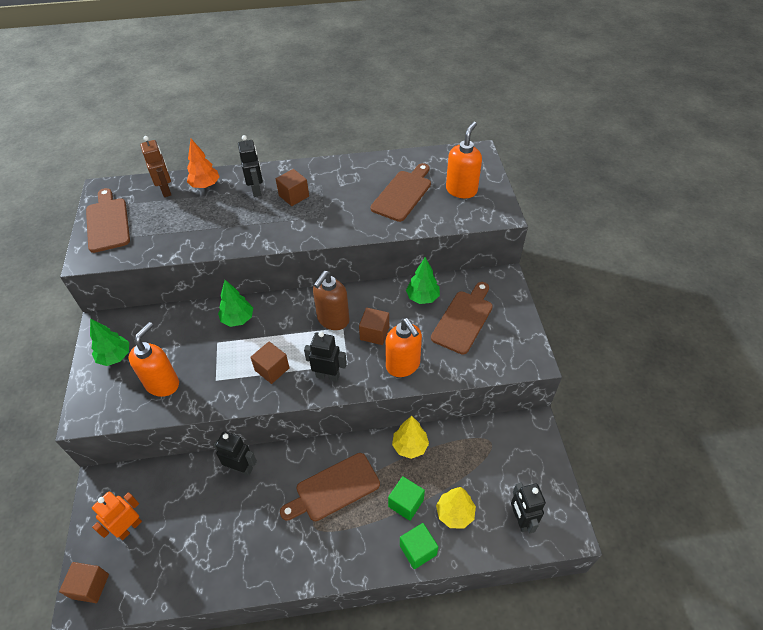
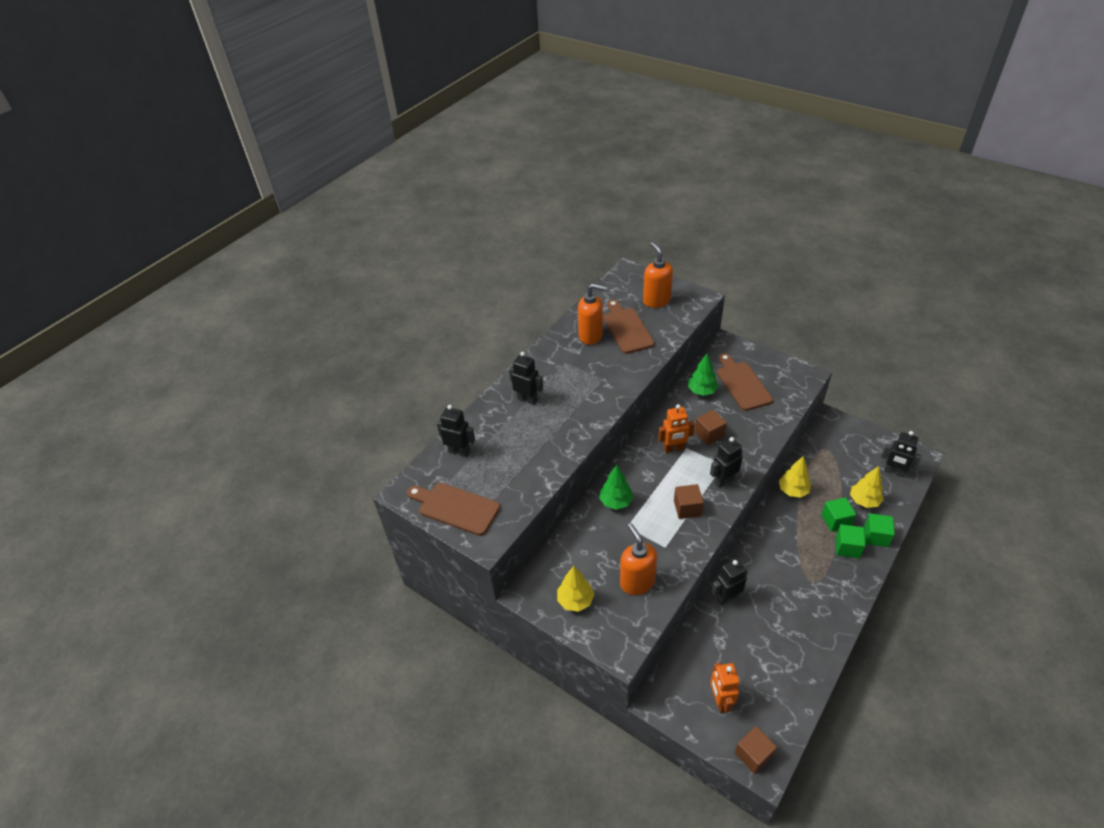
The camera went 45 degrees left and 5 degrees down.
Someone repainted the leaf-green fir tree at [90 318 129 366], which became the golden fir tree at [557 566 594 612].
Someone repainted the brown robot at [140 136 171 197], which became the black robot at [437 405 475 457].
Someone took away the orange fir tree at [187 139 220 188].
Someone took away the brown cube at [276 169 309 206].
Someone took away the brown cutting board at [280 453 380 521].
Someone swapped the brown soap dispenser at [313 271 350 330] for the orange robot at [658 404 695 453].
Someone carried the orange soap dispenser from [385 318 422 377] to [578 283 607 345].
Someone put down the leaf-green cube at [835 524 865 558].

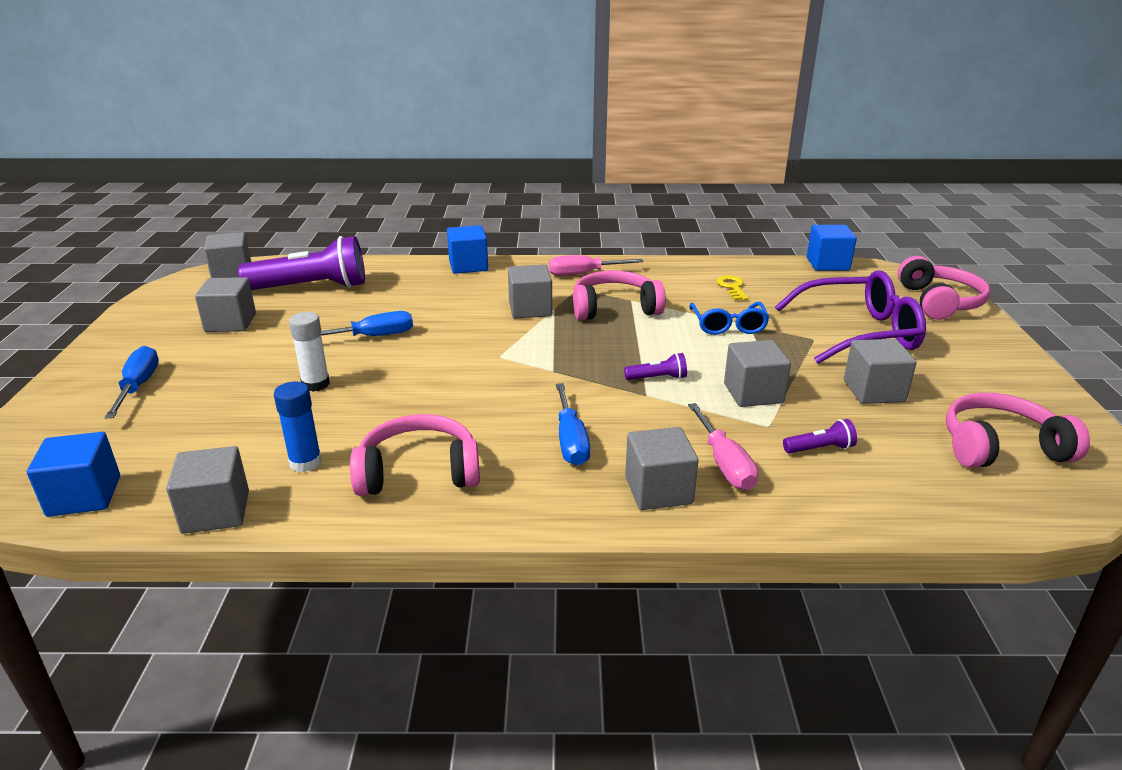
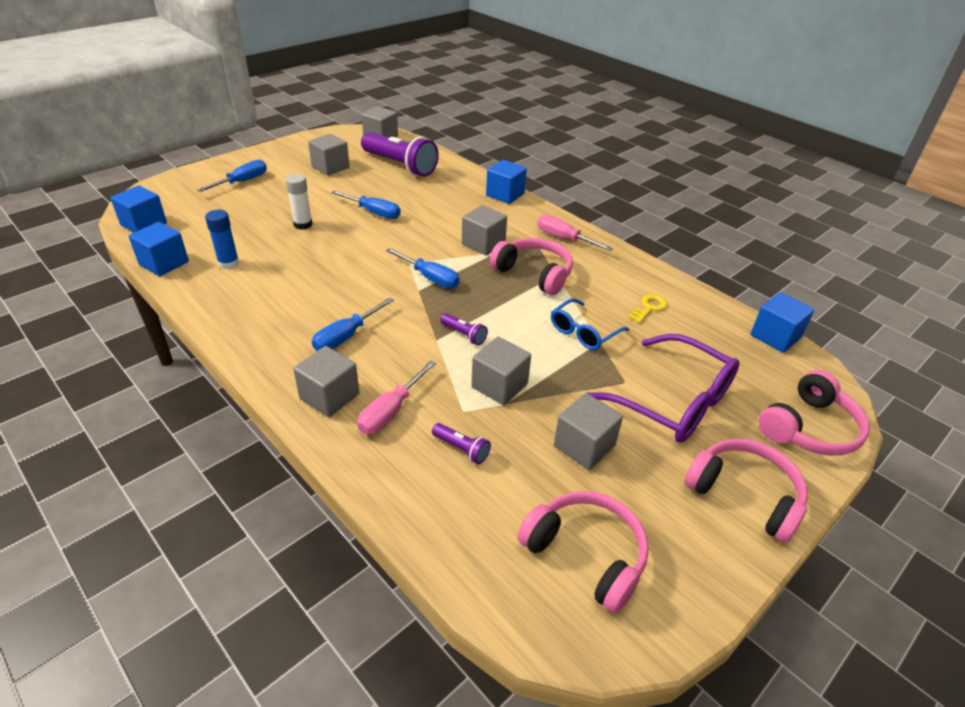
The camera went 45 degrees right and 10 degrees up.
Someone repainted the grey cube at [166 446 249 534], which became the blue cube at [129 222 189 276].
Someone carried the rose-pink headphones from [350 414 480 496] to [684 439 808 543].
Someone put down the blue flat screwdriver at [386 248 460 288].

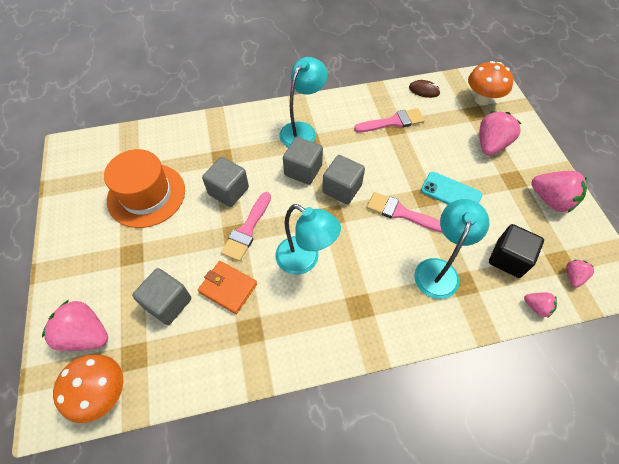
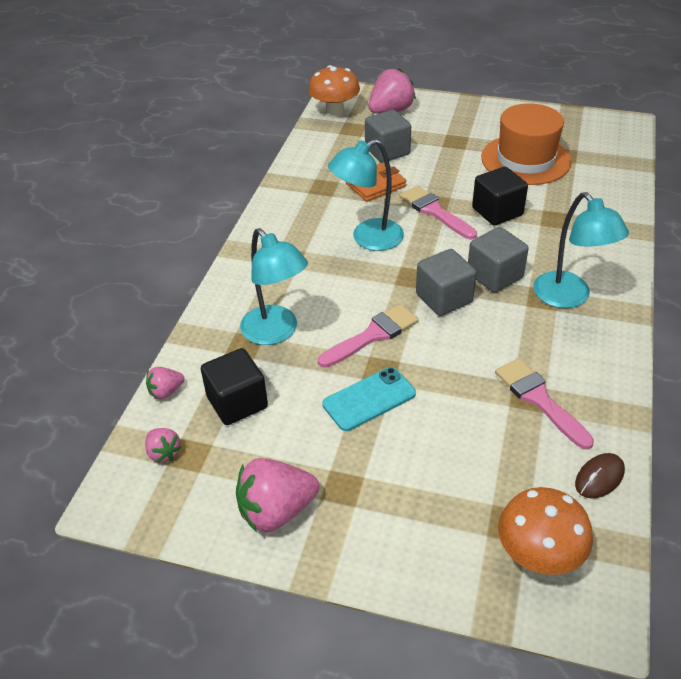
The camera went 120 degrees right and 15 degrees down.
Someone repainted the grey cube at [202 157 249 207], which became the black cube at [472 167 528 225].
Someone rotated the rose-pink paintbrush at [354 108 425 132] by 135 degrees clockwise.
Someone took away the rose-pink berry at [480 111 522 155].

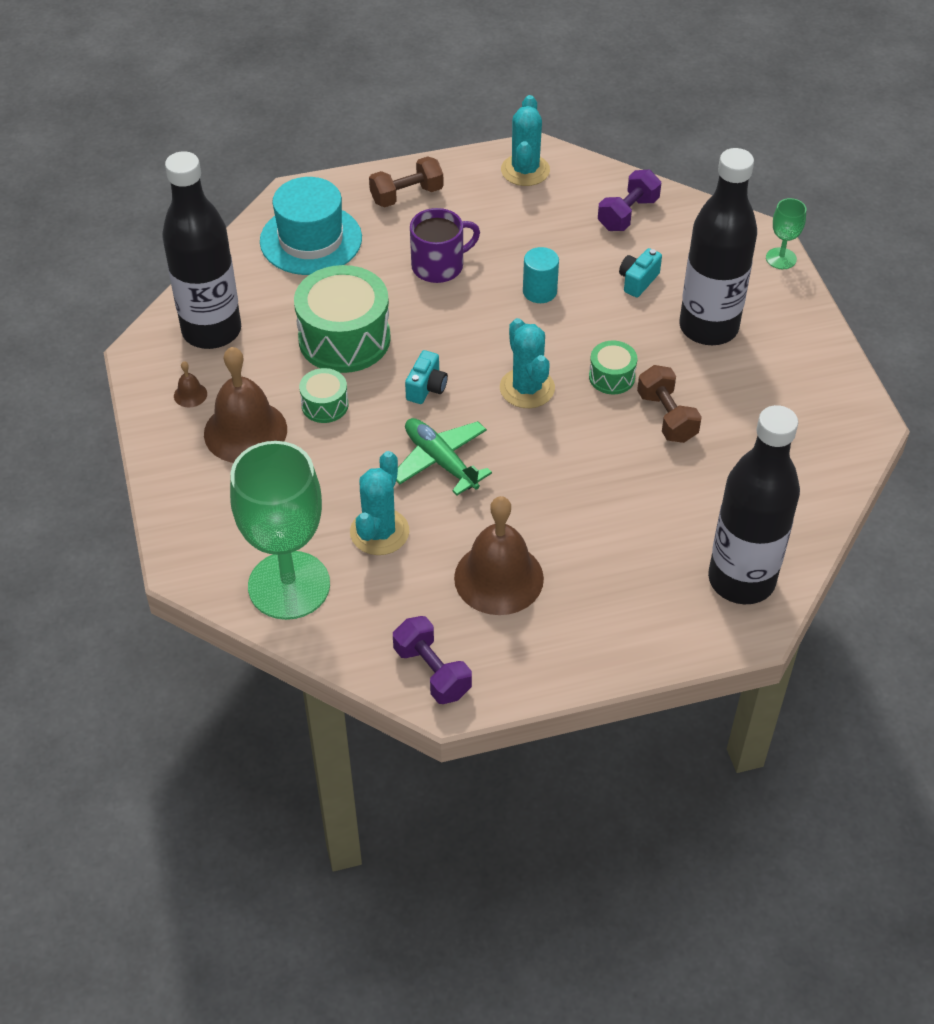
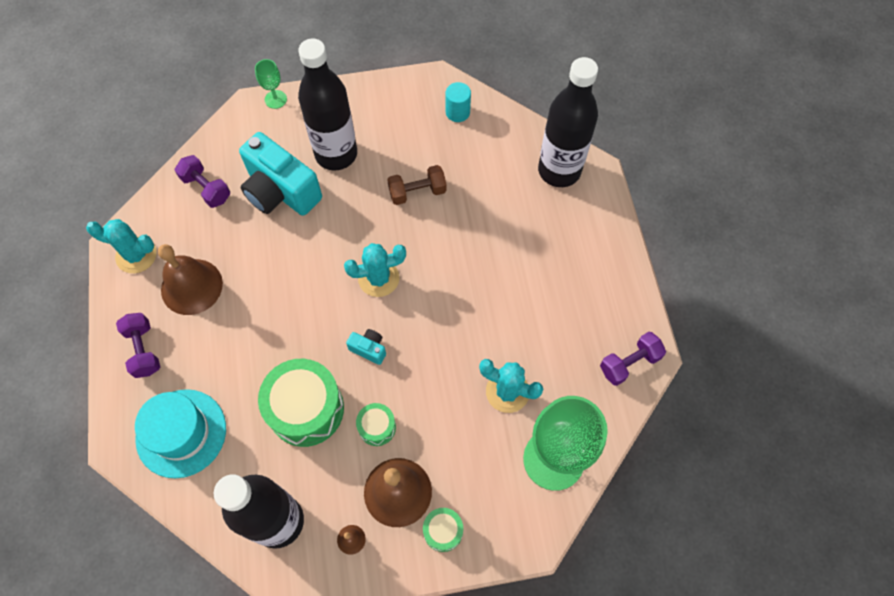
The camera went 85 degrees left and 15 degrees up.
Someone repainted the brown hand weight at [369 157 444 207], which became the violet hand weight at [116 313 160 378].
Someone took away the leaf-green plane at [396 418 492 496].
Someone took away the violet mug at [410 208 480 283].
Someone carried the brown school bell from [454 496 544 615] to [158 244 223 315].
Someone carried the aqua cylinder from [523 247 559 303] to [445 82 471 122].
Someone carried the leaf-green snare drum from [589 341 637 394] to [423 508 463 552].
Someone scaled the aqua photo camera at [619 248 662 297] by 2.31.

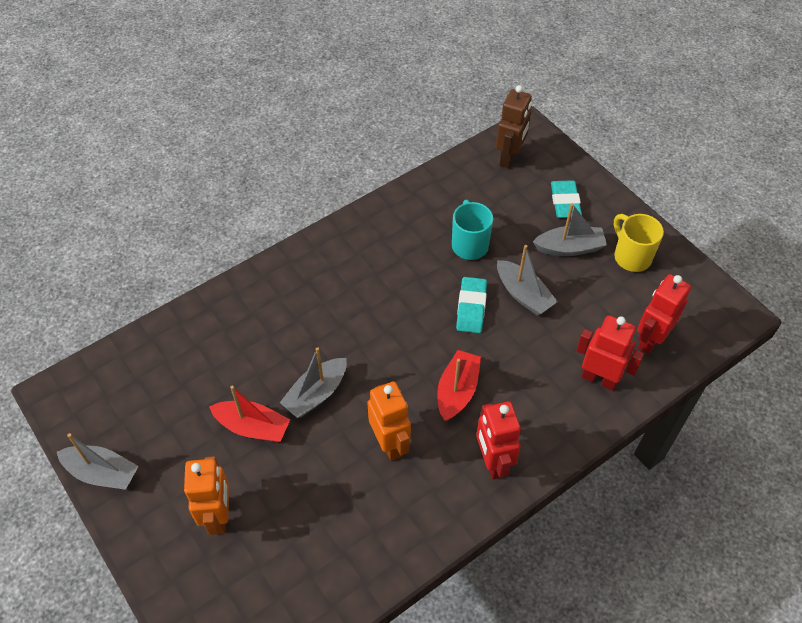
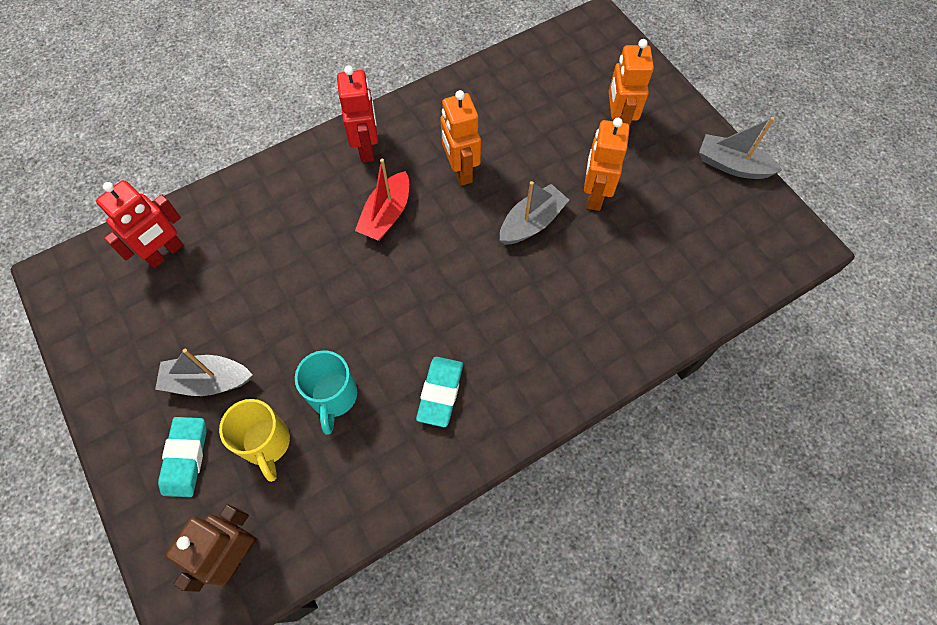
The camera went 175 degrees left and 10 degrees up.
Someone swapped the red sailboat at [209 385 291 442] for the orange robot at [584 118 630 211].
Someone carried the aqua gum eraser from [456 277 487 333] to [416 357 463 427].
Someone took away the grey sailboat at [497 245 558 315].
Someone took away the red robot at [576 315 644 391].
Someone carried the golden mug from [614 214 664 272] to [219 399 290 482].

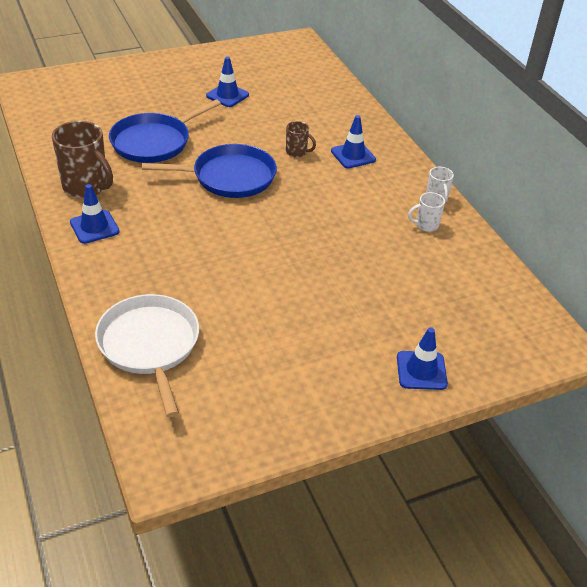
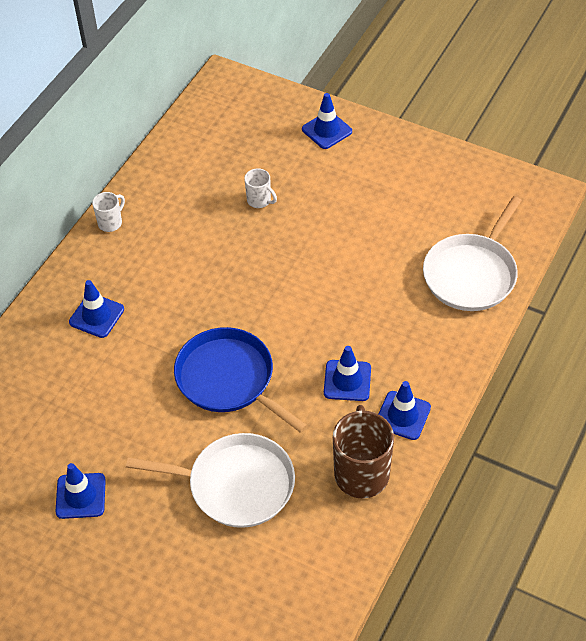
The camera went 125 degrees left and 10 degrees up.
Someone repainted the blue frying pan at [109 99 221 163], which became the snow-white frying pan at [126 433 295 528].
Someone took away the brown mug at [286 121 316 158].
Someone carried the snow-white mug from [408 192 445 232] to [244 168 277 208].
Someone put down the blue safety cone at [324 346 371 401].

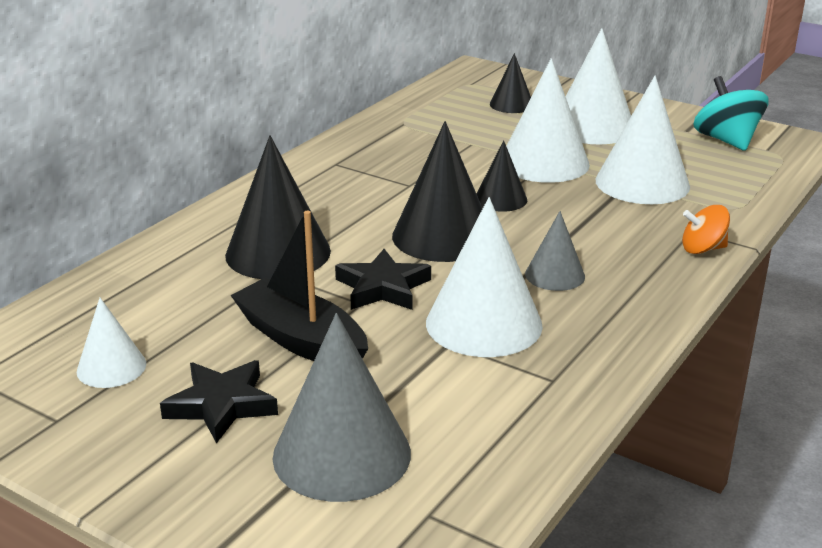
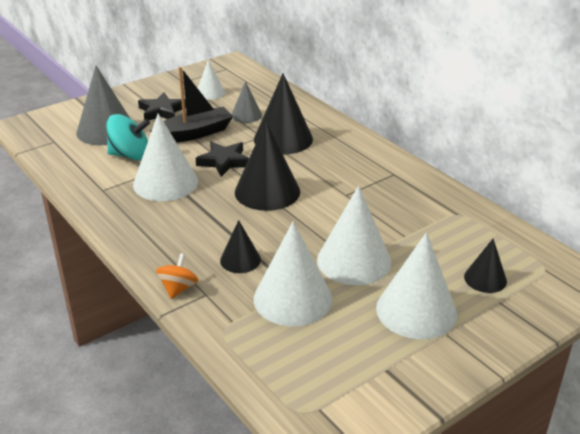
The camera went 110 degrees right and 5 degrees up.
Someone carried the black cone from [477 140 527 212] to [220 220 261 273].
Someone carried the grey cone from [525 211 585 291] to [232 81 262 123].
Someone carried the aqua spinning top from [693 76 769 151] to [106 114 150 161].

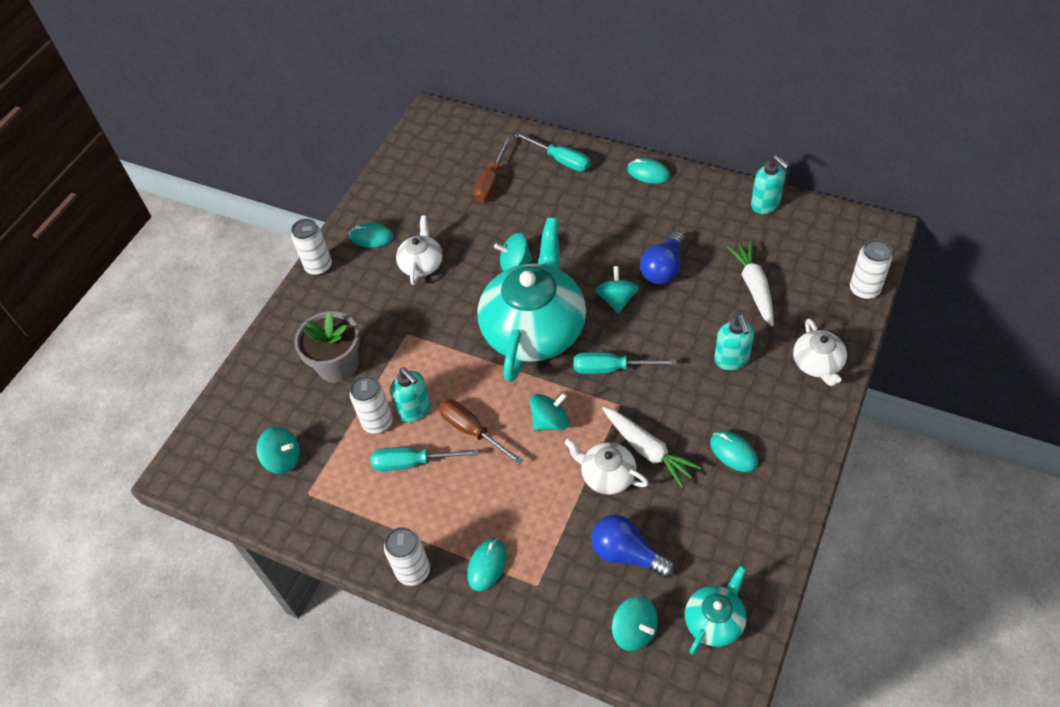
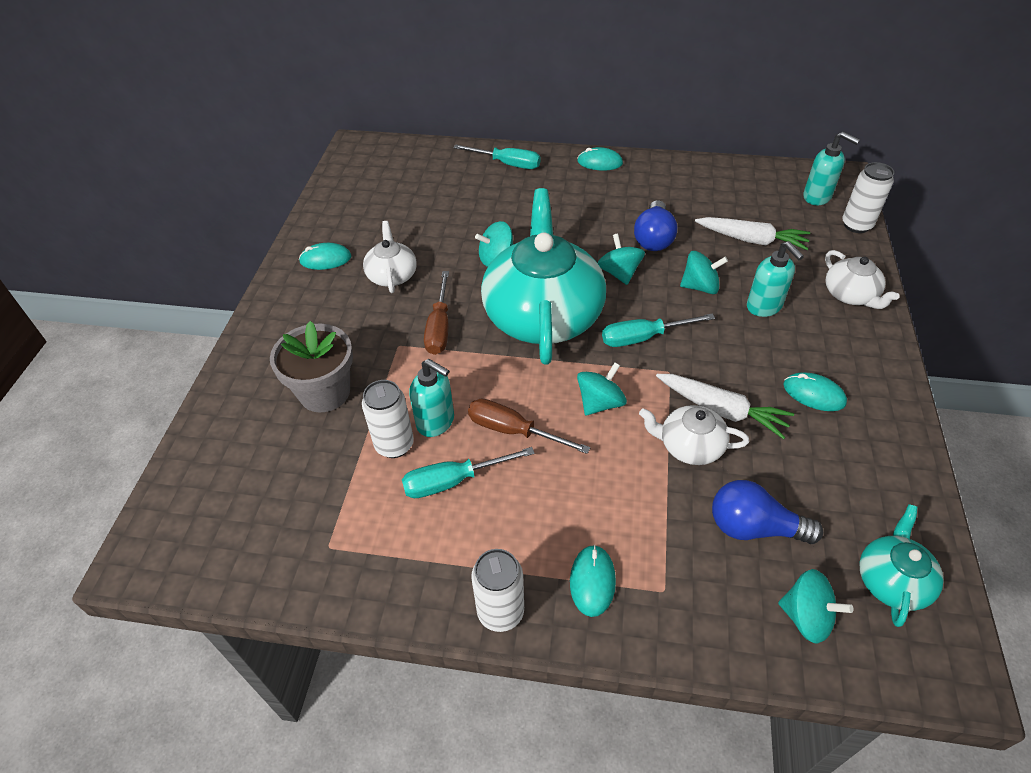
The camera went 20 degrees left and 5 degrees down.
Someone carried the aqua spinning top from [256 427 300 474] to [680 251 728 294].
Someone took away the snow-white soda can at [291 219 332 276].
Someone carried the brown flat screwdriver from [474 137 510 203] to [424 271 449 355].
Someone rotated the snow-white toy carrot at [727 241 774 326] by 135 degrees clockwise.
Someone carried the aqua soap dispenser from [751 155 789 214] to [803 132 860 205].

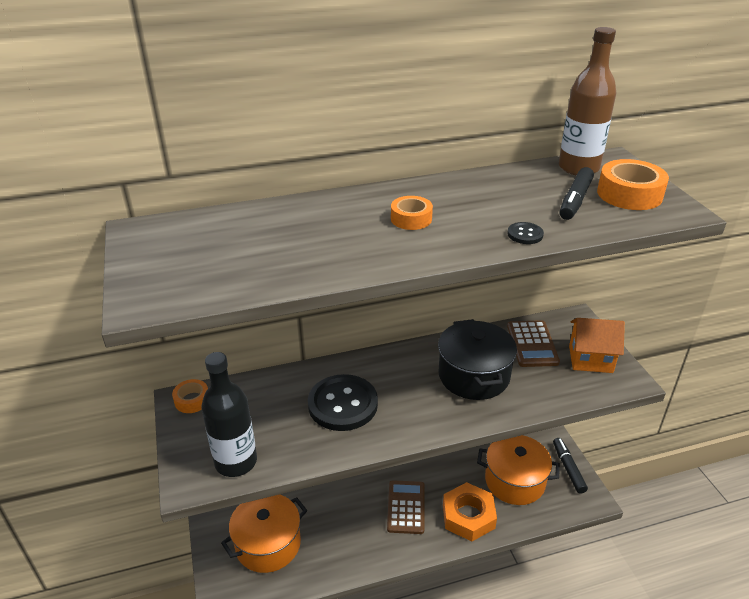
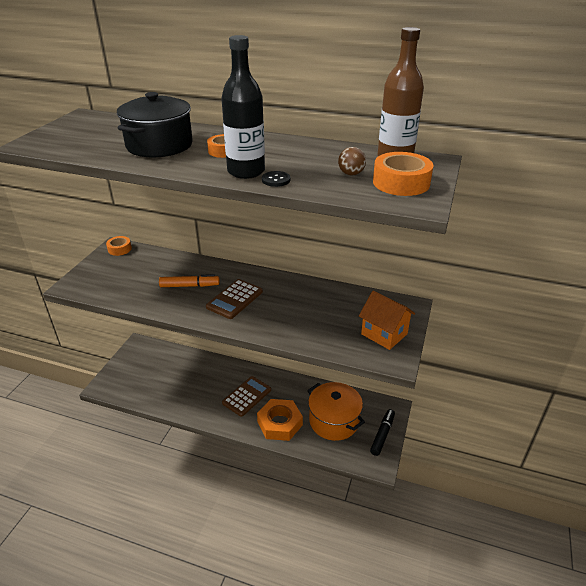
The camera went 35 degrees right and 0 degrees up.
Someone carried the black drink bottle from [201 352 257 477] to [221 35 265 179].
Someone took away the orange pot at [221 494 307 573].
Someone swapped the black button at [308 374 378 431] for the orange marker at [159 274 220 287].
Someone carried the black pot from [438 319 517 400] to [117 92 193 157].
Someone carried the brown calculator from [507 320 560 367] to [206 279 263 319].
Someone swapped the black marker at [559 167 594 220] for the brown ball at [338 147 366 175].

